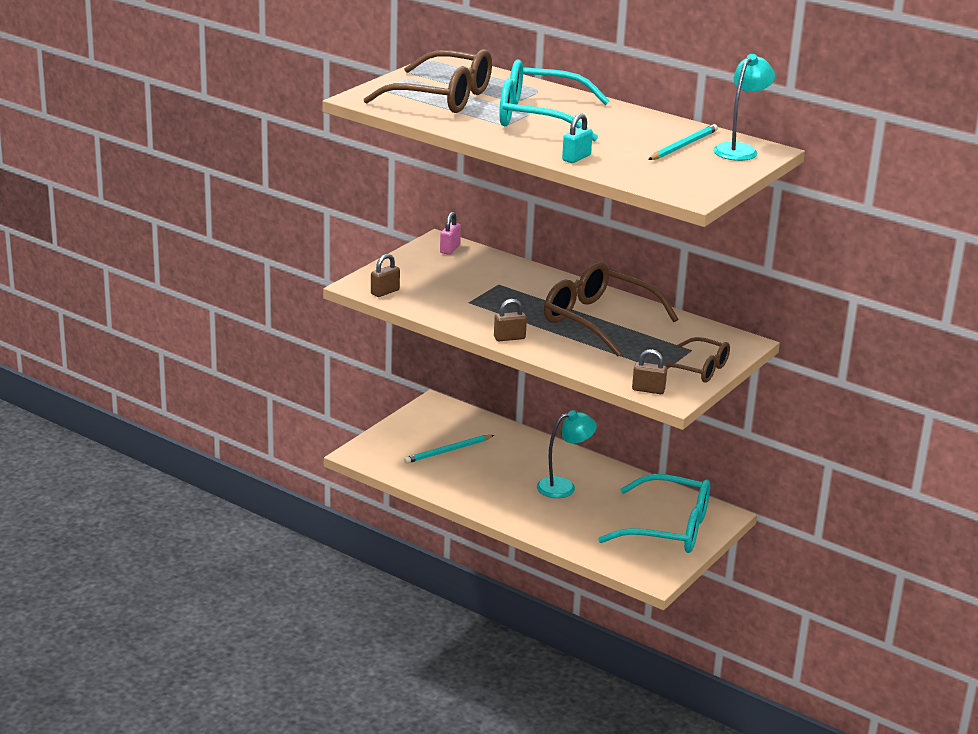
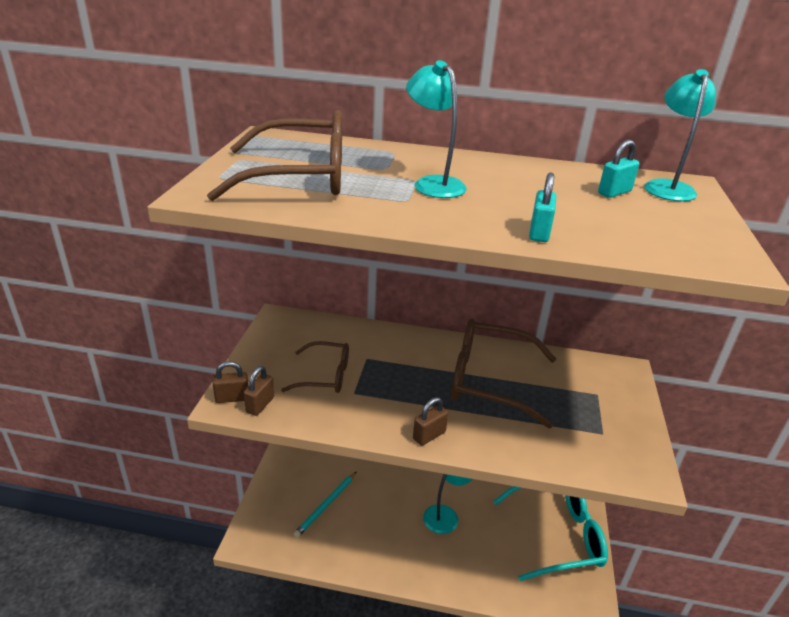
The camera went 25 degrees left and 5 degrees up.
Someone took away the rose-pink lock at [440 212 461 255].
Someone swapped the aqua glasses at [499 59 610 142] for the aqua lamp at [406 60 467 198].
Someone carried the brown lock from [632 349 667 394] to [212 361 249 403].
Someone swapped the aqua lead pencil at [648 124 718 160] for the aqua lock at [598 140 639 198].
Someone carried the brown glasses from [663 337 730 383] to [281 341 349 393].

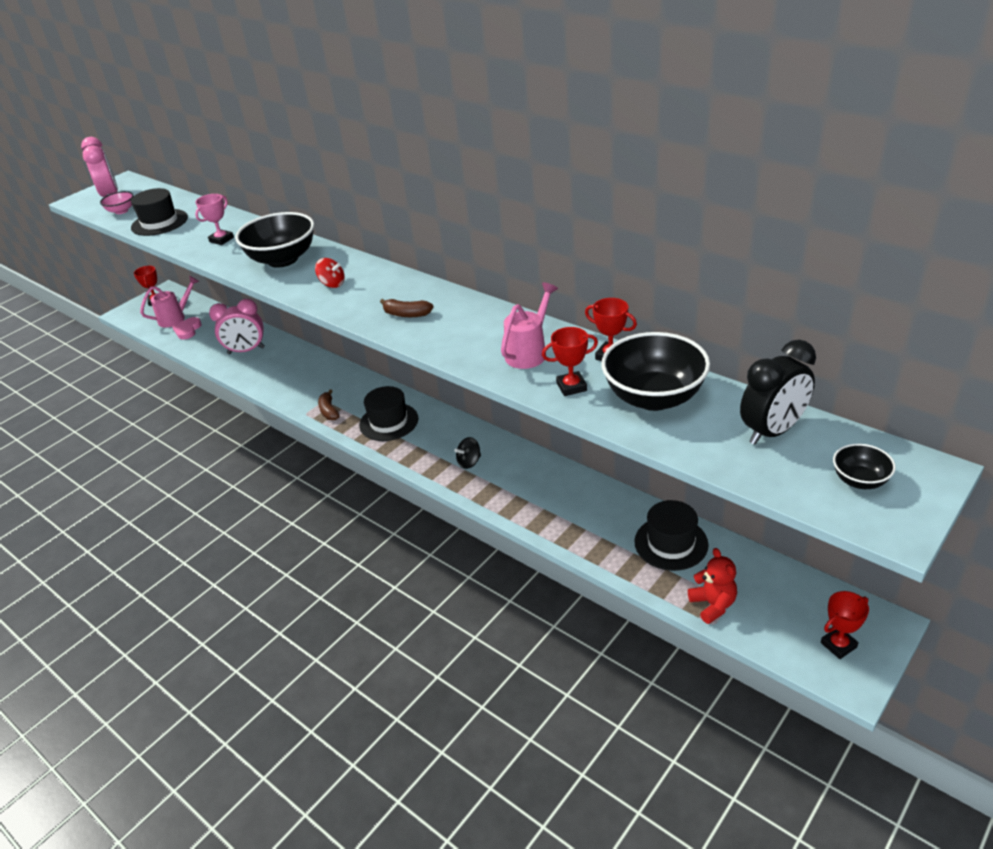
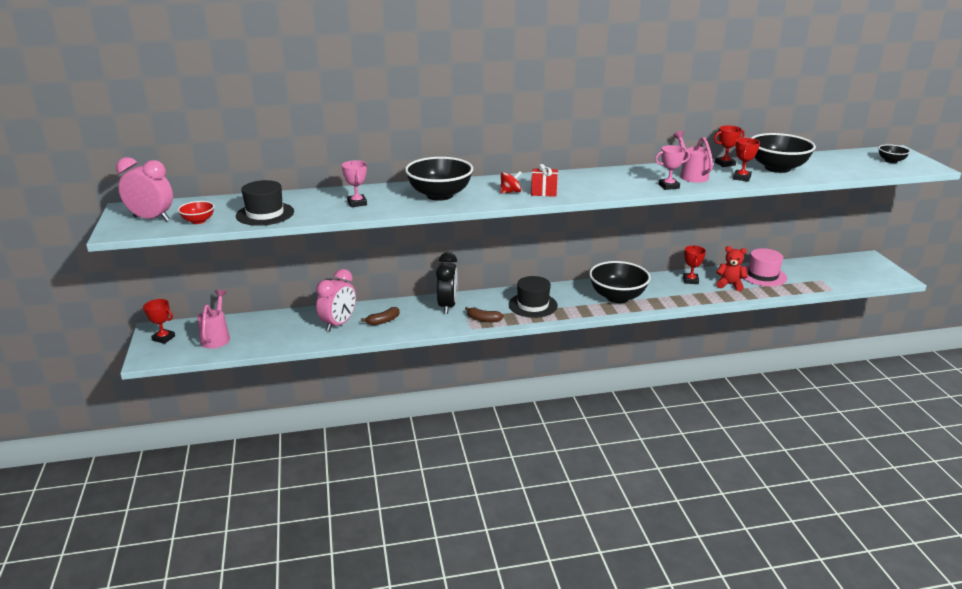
The camera went 55 degrees left and 10 degrees down.
Someone repainted the rose-pink serving bowl at [100 191 134 214], which became the red serving bowl at [178 201 214 224].
Someone took away the rose-pink love heart at [172 317 202 339].
Someone carried the brown banana fruit from [380 299 434 317] to [361 307 400 325].
Someone swapped the black spinning top at [454 437 481 469] for the black serving bowl at [589 261 651 303].
Someone repainted the black top hat at [634 500 709 571], which became the rose-pink top hat at [744 248 787 287].
Someone carried the red teddy bear from [688 548 737 624] to [716 246 748 291].
Someone carried the black clock from [740 340 816 445] to [436 252 458 314].
Someone carried the red trophy from [821 591 869 659] to [683 245 706 284].
Someone put down the red wrapped gift at [531 164 558 197].
Someone put down the rose-pink trophy at [655 145 690 190].

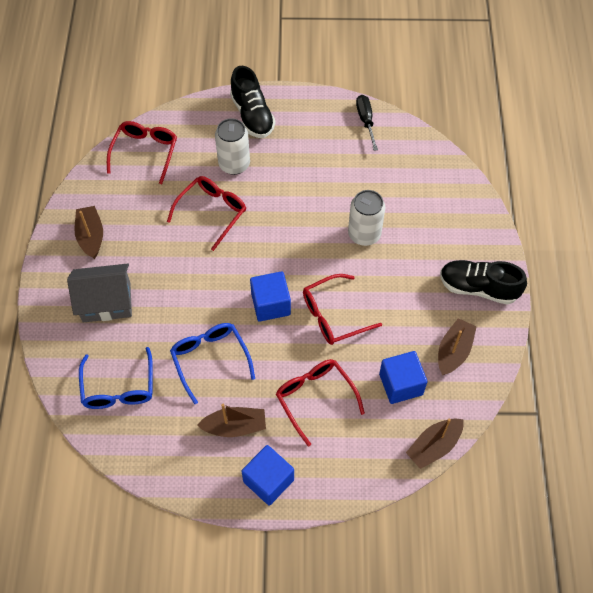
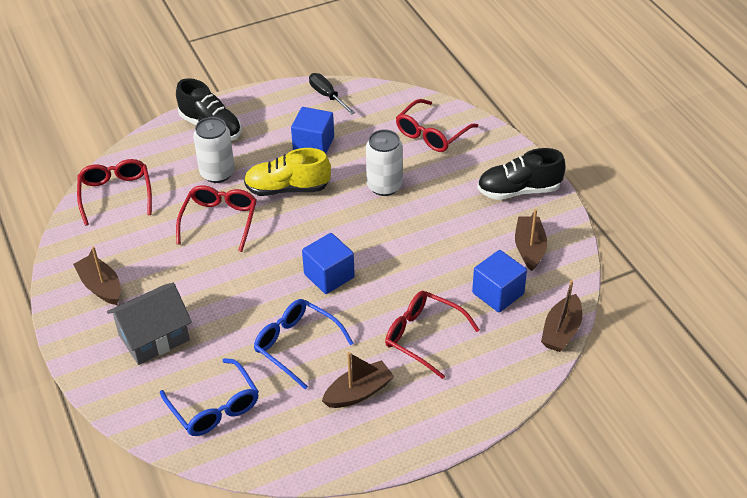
The camera went 25 degrees left and 15 degrees down.
Someone carried the blue cube from [241 445 294 505] to [291 107 334 154].
Someone carried the red glasses from [303 274 382 345] to [396 99 478 152].
Someone put down the golden sneaker at [244 148 331 196].

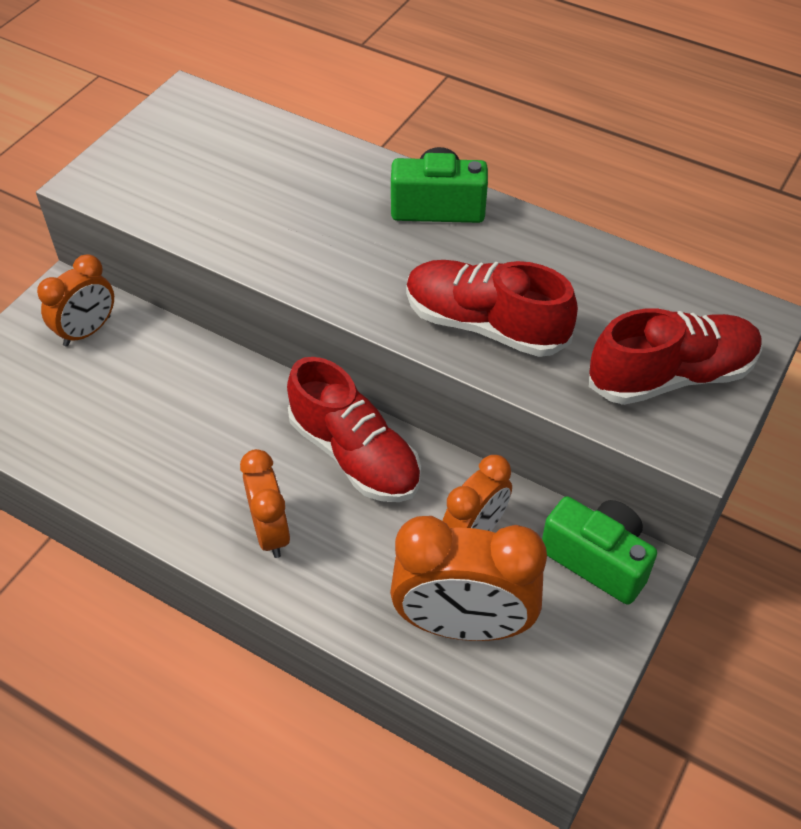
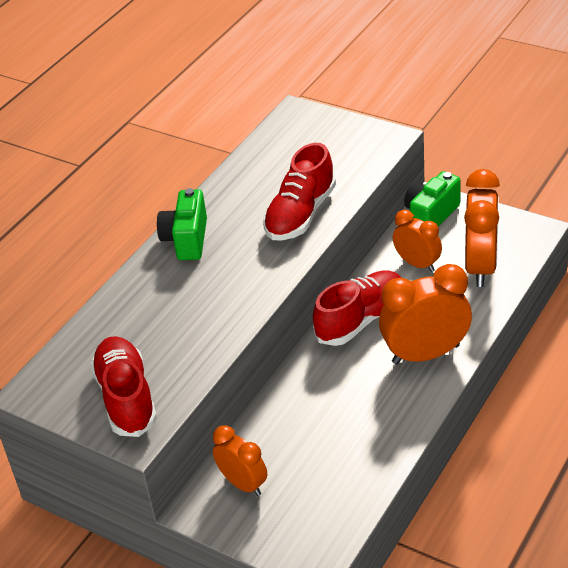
The camera went 85 degrees left and 10 degrees down.
Someone scaled the orange clock at [240 449 290 558] by 1.63.
Someone carried the red sneaker from [589 309 762 405] to [90 336 157 437].

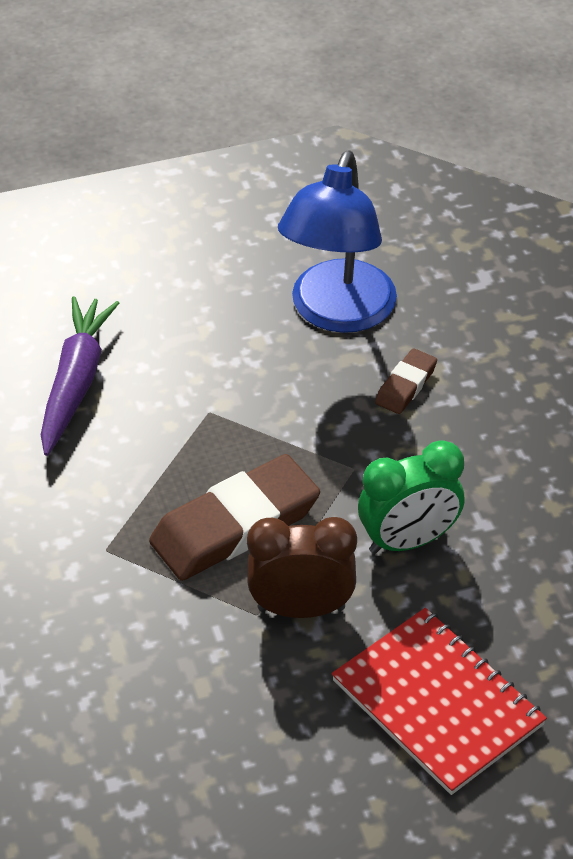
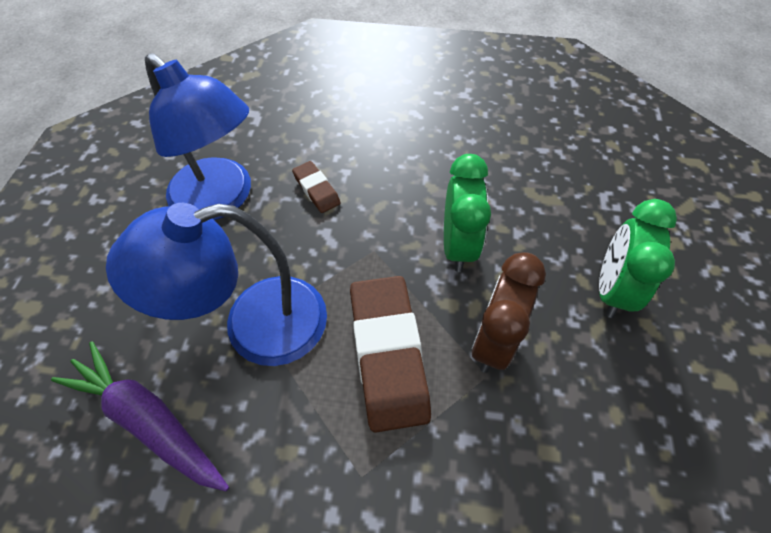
The camera went 65 degrees left and 10 degrees up.
Someone swapped the red notebook at [332 608 547 795] for the leaf-green clock at [599 199 677 318].
Someone put down the blue lamp at [106 203 327 366].

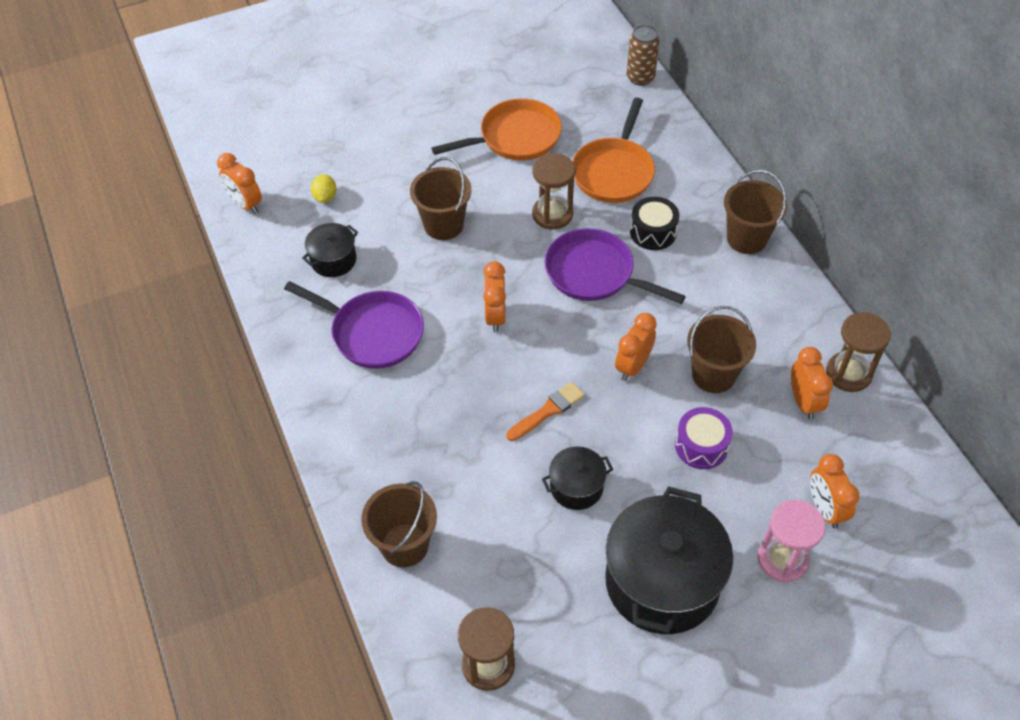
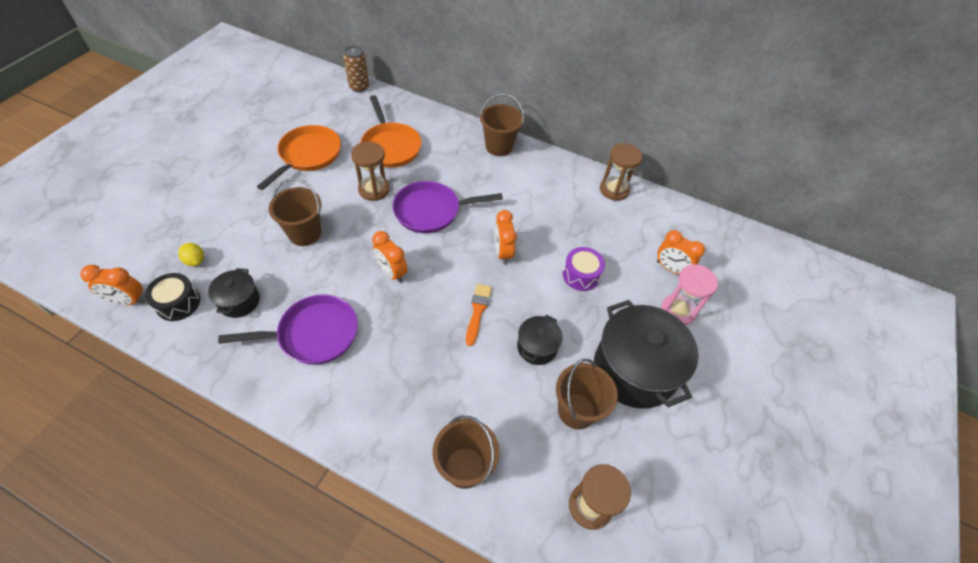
The camera went 45 degrees left and 0 degrees up.
Someone carried the black snare drum from [630 197 680 250] to [145 273 200 321].
Someone carried the brown pail from [687 306 756 393] to [556 359 618 429].
Someone took away the orange clock at [791 347 833 420].

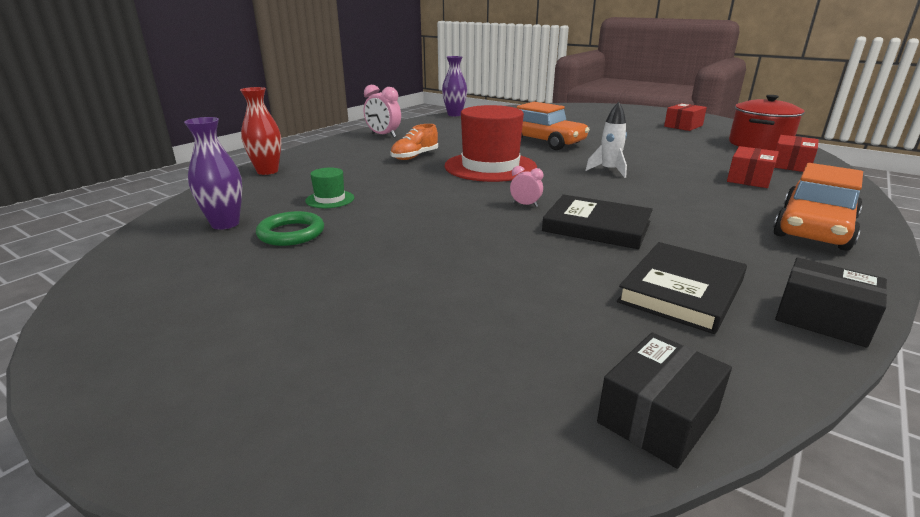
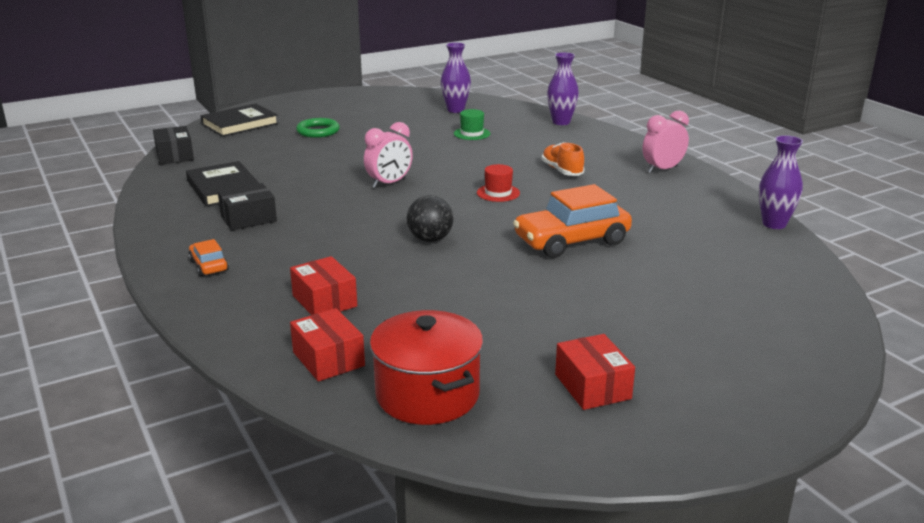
The camera went 115 degrees right and 0 degrees up.
Someone repainted the red flower vase at [240 87 281 175], which became the violet flower vase at [547 52 579 125].
Someone carried the leaf-green torus from [256 211 324 246] to [296 118 340 138].
Someone scaled the red top hat at [445 105 537 182] by 0.44.
Someone scaled the rose-pink clock at [510 166 543 207] by 1.81.
Someone carried the black book from [542 194 653 249] to [200 104 279 137].
Someone swapped the snow-white rocket at [585 102 627 178] for the black ball at [406 195 453 242].
Someone scaled the orange toy car at [773 163 863 251] by 0.48.
Someone carried the black package from [775 258 887 348] to [218 183 277 231].

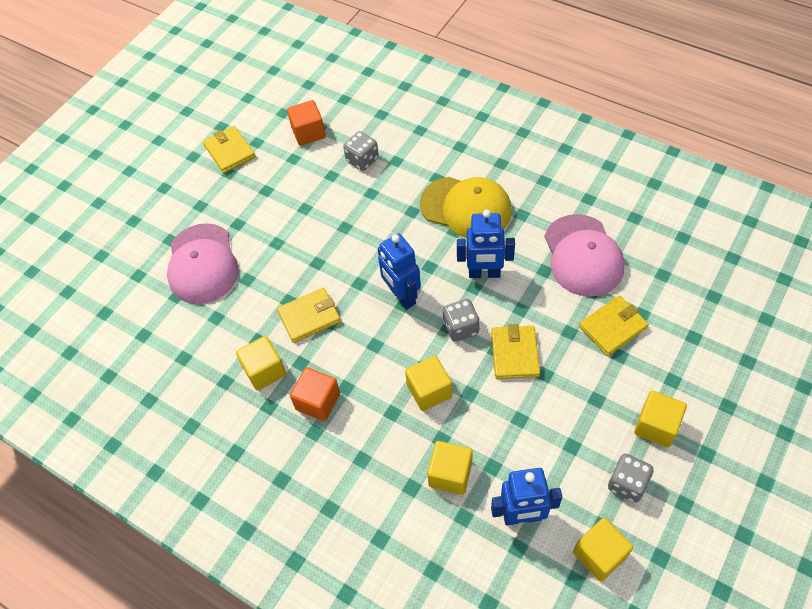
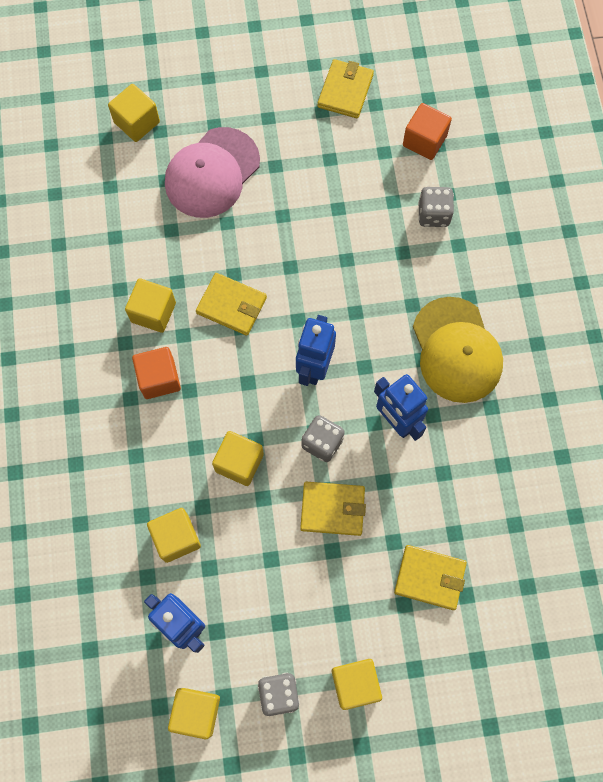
The camera went 45 degrees right and 15 degrees up.
Someone rotated the golden card wallet at [491 324 540 379] by 45 degrees clockwise.
Someone took away the rose-pink peaked cap at [544 214 625 297].
Someone put down the golden cube at [108 84 160 142].

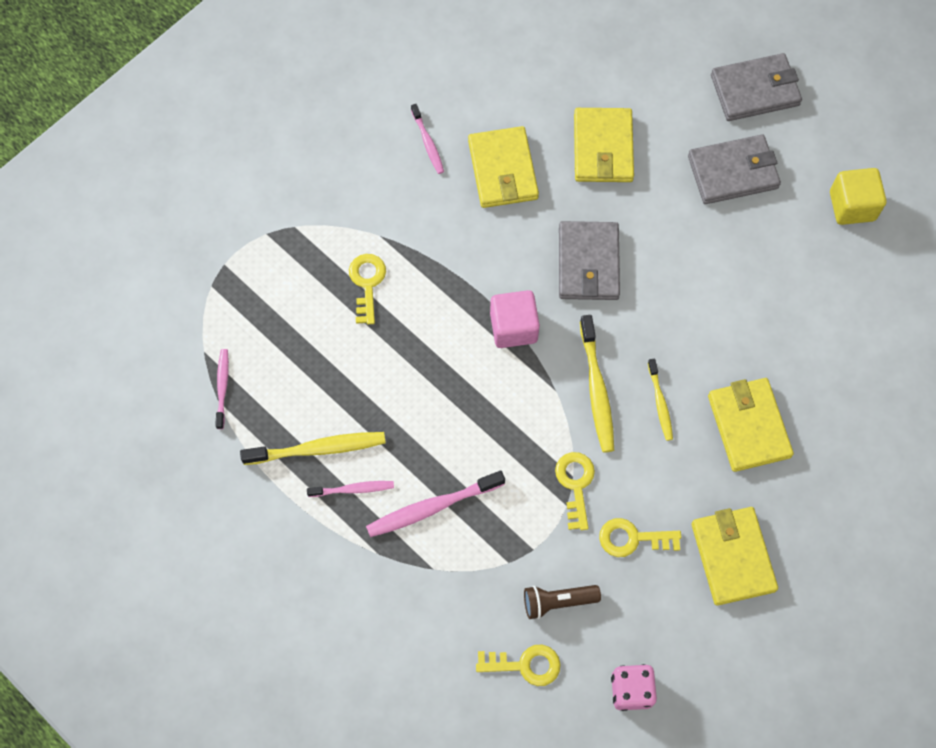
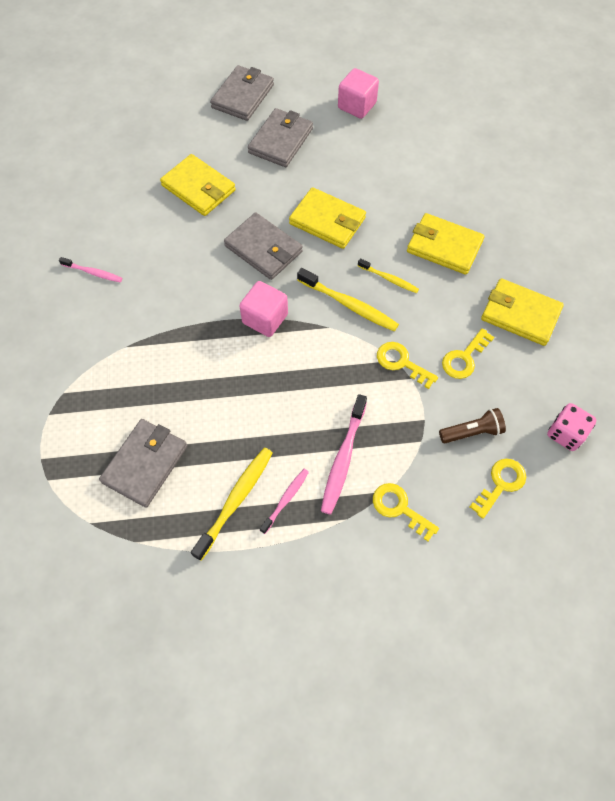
The camera went 50 degrees left and 5 degrees down.
Someone took away the rose-pink tooth brush at [215 349 229 429].
Someone carried the golden latchkey from [349 254 386 325] to [373 483 439 541].
Someone carried the golden card wallet from [468 126 539 208] to [289 187 366 249].
Someone rotated the brown torch at [524 585 601 619] by 135 degrees counterclockwise.
Someone repainted the golden cube at [830 168 886 225], which became the rose-pink cube at [338 68 379 119].
Someone put down the grey card wallet at [99 419 188 508].

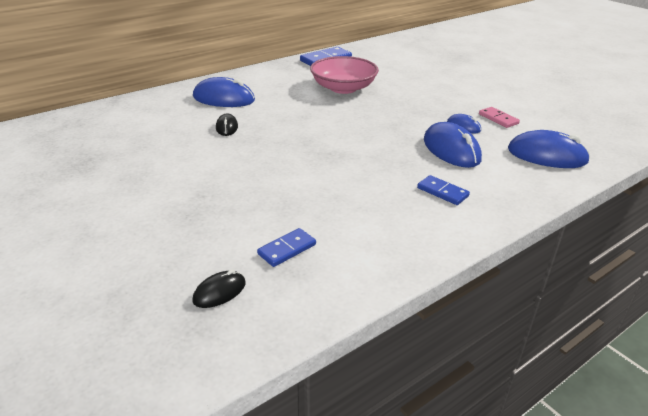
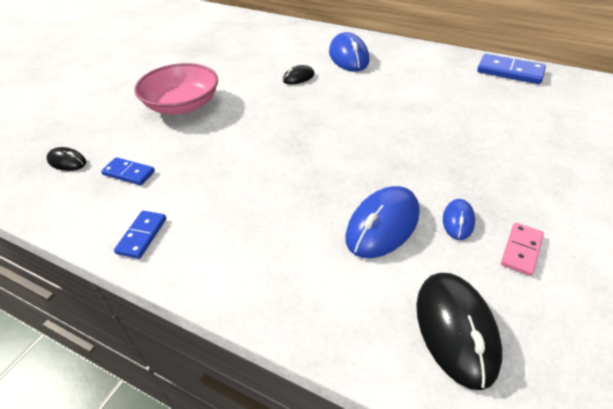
The camera went 65 degrees right and 10 degrees up.
Someone carried the rose-pink serving bowl from [310 56 379 94] to [134 63 218 114].
Someone carried the blue domino tile from [417 175 470 205] to [114 211 166 259].
Someone repainted the blue PC mouse at [508 130 590 168], which became the black PC mouse at [416 273 502 390].

